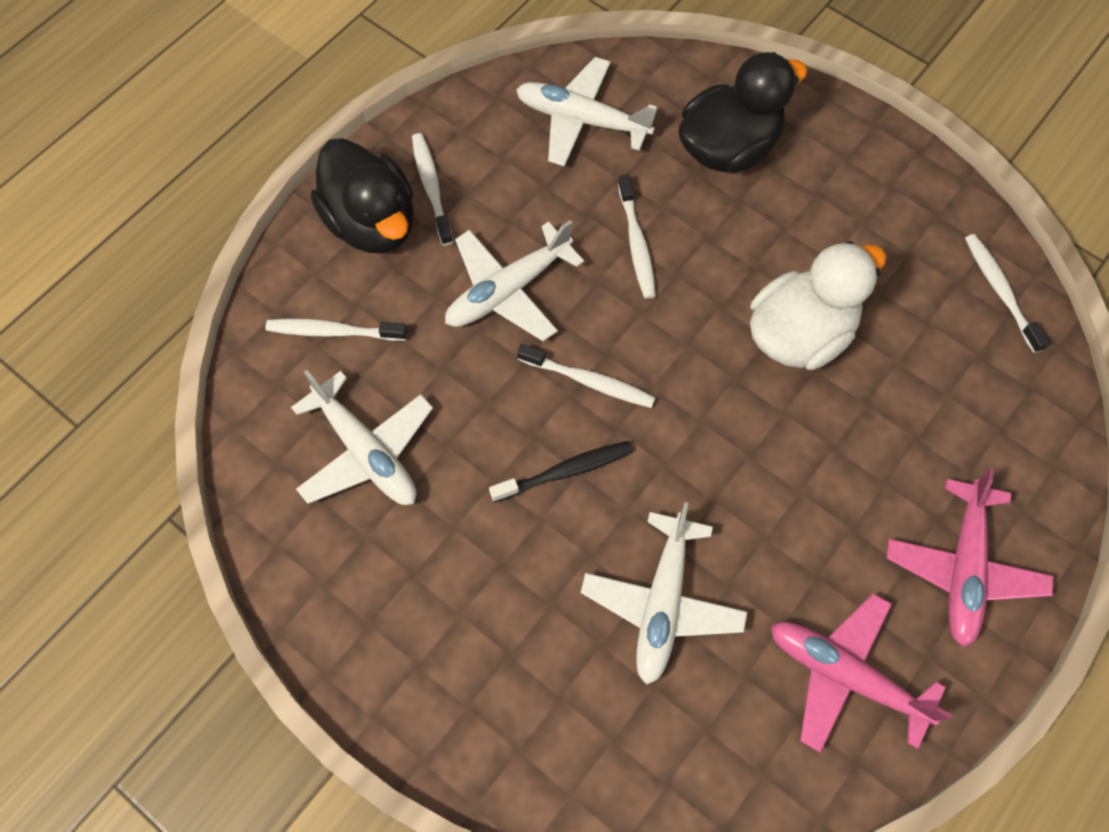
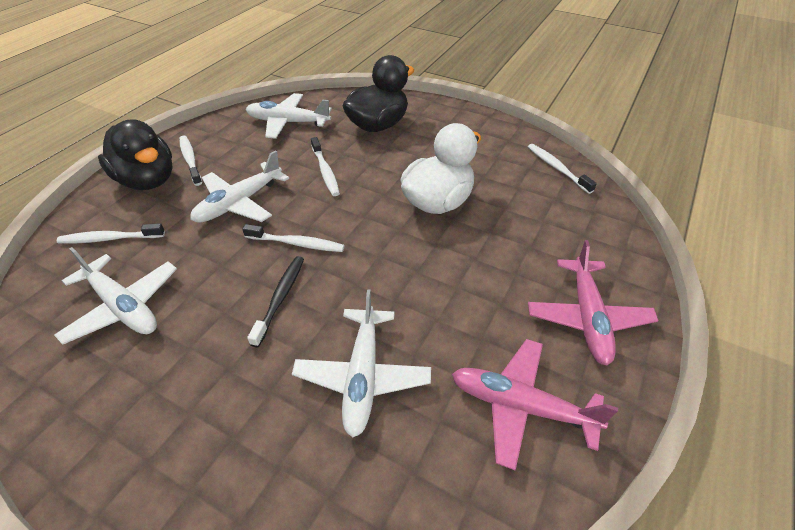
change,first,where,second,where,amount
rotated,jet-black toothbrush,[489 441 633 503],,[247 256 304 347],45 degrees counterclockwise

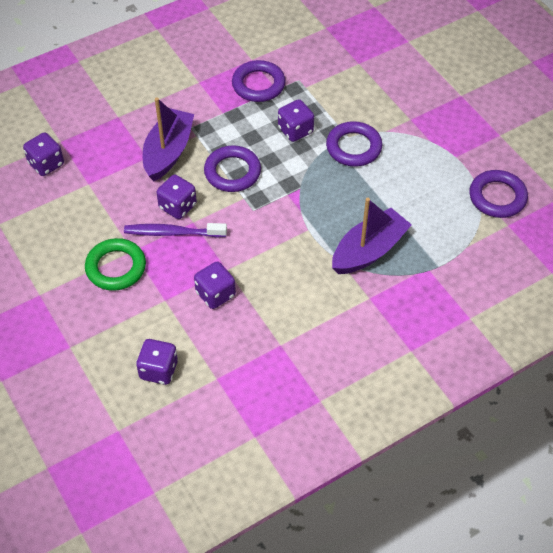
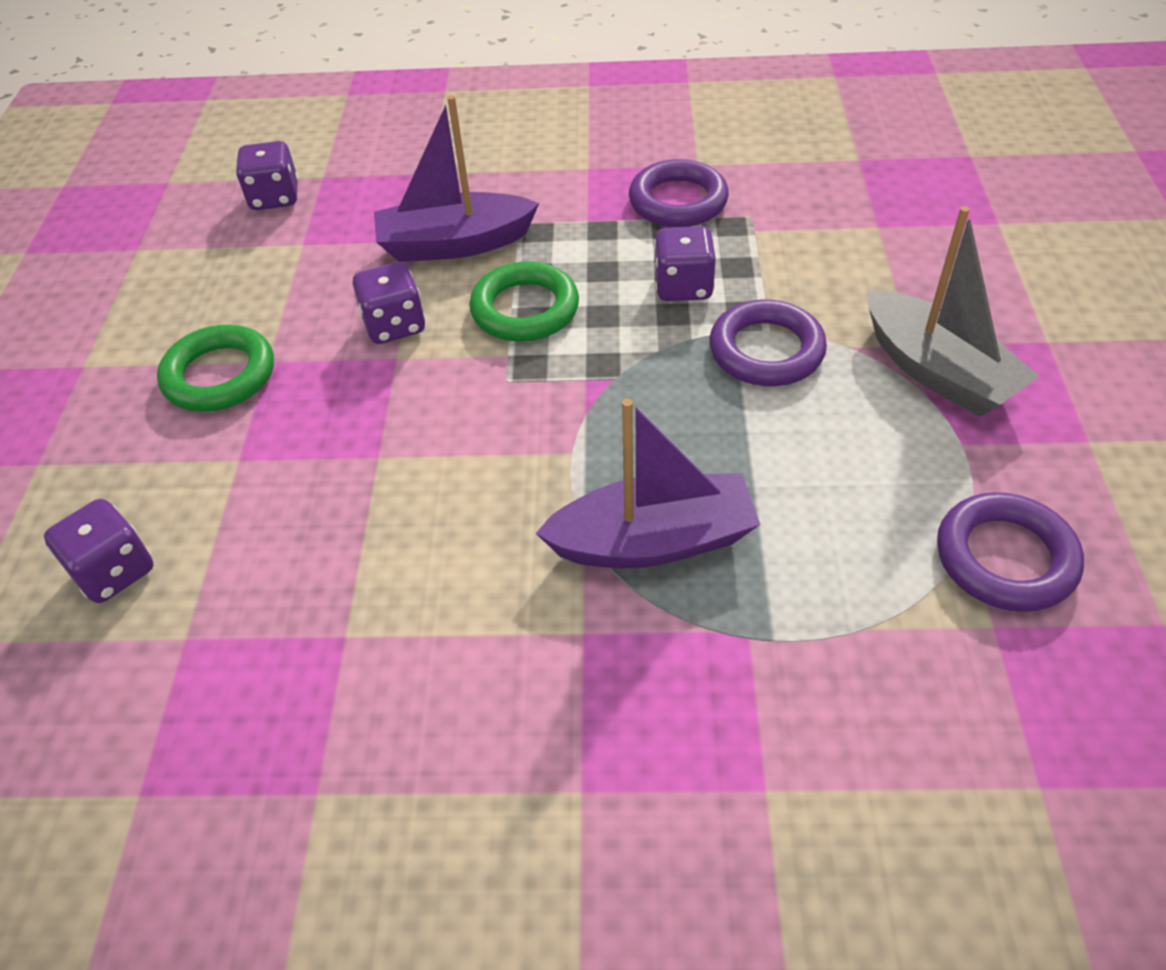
change,first,where,second,where,amount
gone,royal purple toothbrush,[124 223 227 237],,,
rotated,royal purple sailboat,[143 98 194 181],,[374 95 539 262],150 degrees counterclockwise
gone,royal purple game die,[194 262 236 309],,,
repainted,royal purple torus,[204 145 261 192],emerald torus,[469 261 579 342],
new,,,gray sailboat,[867 206 1040 417],

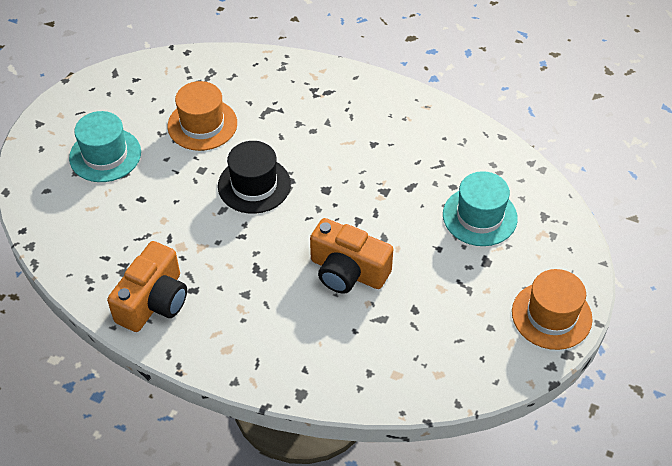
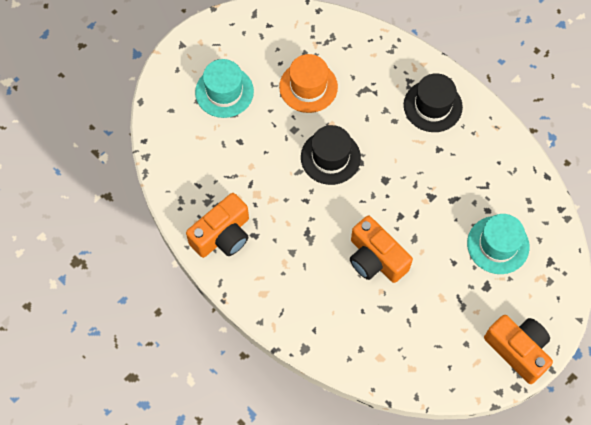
change,first,where,second,where,amount
swapped,orange tall hat,[512 269 593 350],orange compact camera,[484 315 553 384],
new,,,jet-black tall hat,[404 73 463 132],

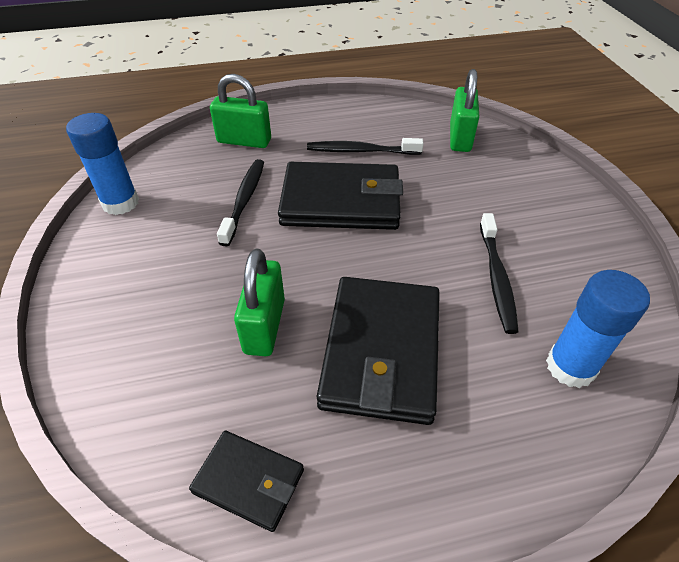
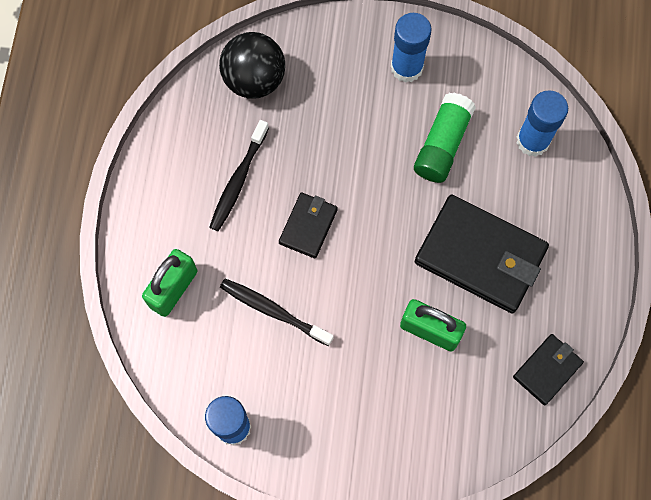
change,first,where,second,where,amount
scaled,jet-black card wallet,[278 162 403 230],,[279 192 338 259],x0.52
swapped,emerald lock,[450 69 480 152],jet-black sphere,[219 32 285 98],
swapped,jet-black toothbrush,[480 213 519 334],emerald glue stick,[414 93 476 183],
new,,,blue glue stick,[391 13 432 83],

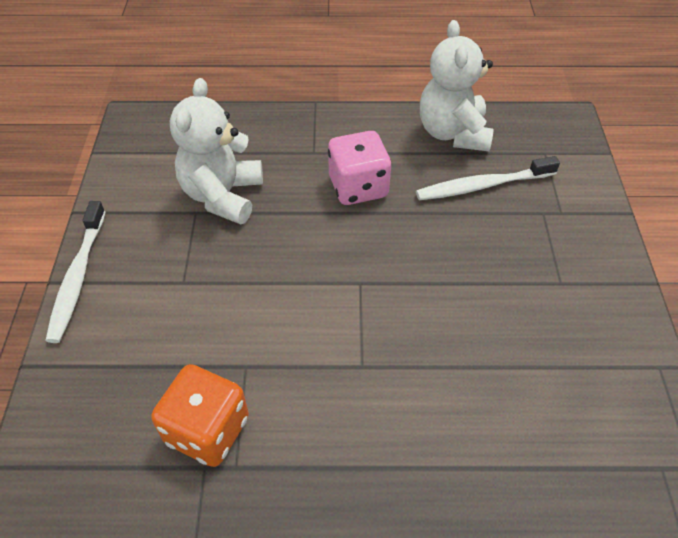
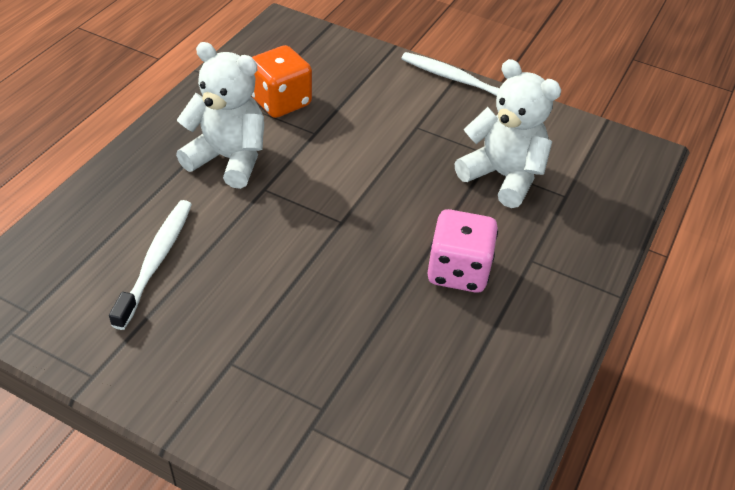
change,first,where,second,where,amount
shifted,white toothbrush,[416 156 560 200],,[109 200 192 330],
shifted,white teddy,[420 20 494 151],,[176 42 264 189],

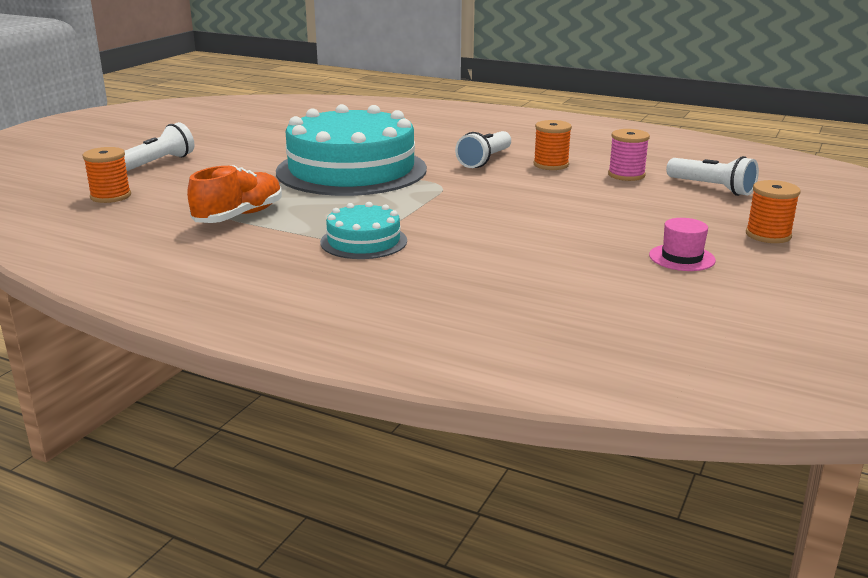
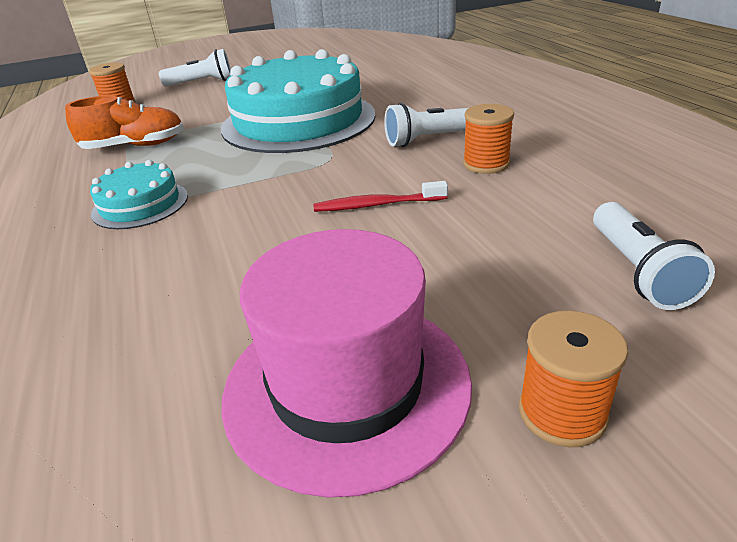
change,first,where,second,where,amount
gone,rosy spool,[608 129 650 181],,,
scaled,rosy tall hat,[649 218 716 271],,[221 229 472 497],x2.27
new,,,scarlet toothbrush,[314 181 448 212],

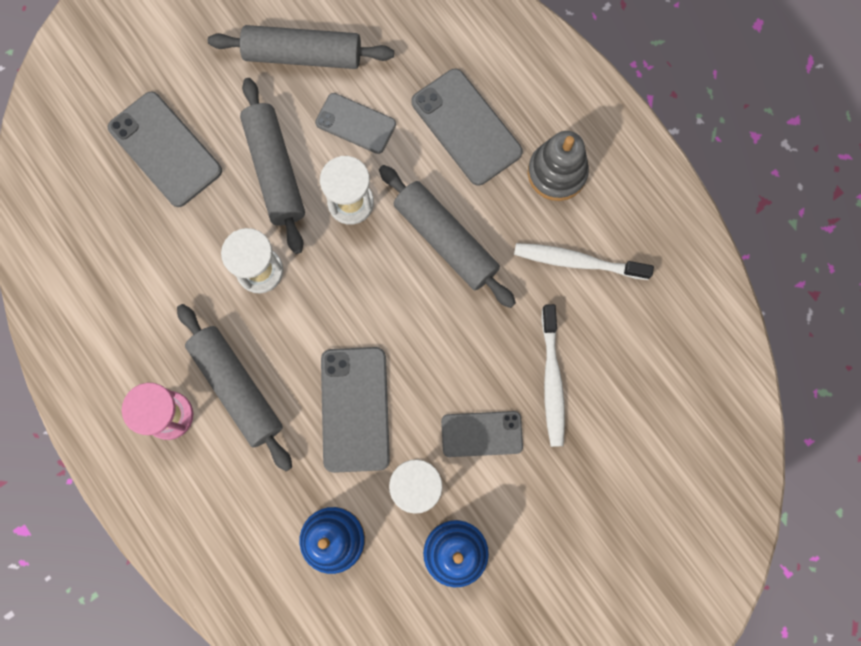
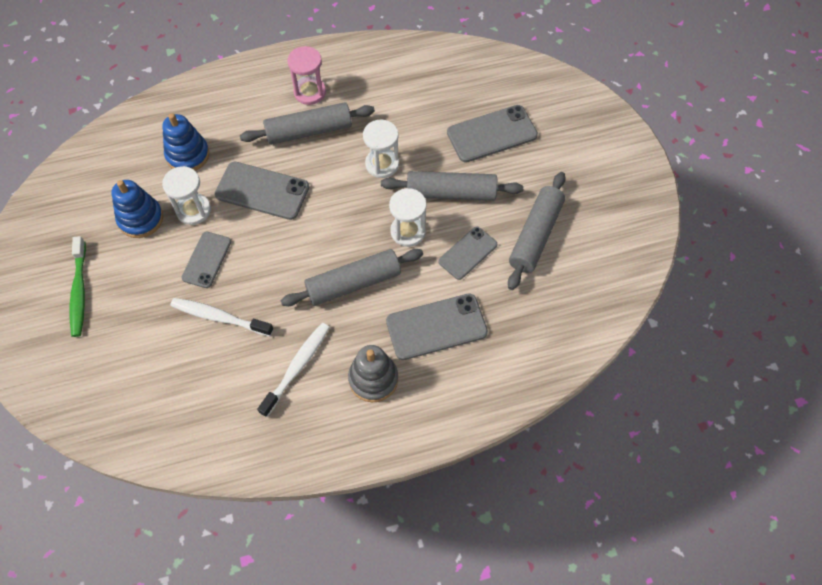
change,first,where,second,where,amount
new,,,emerald toothbrush,[69 236 86 337],

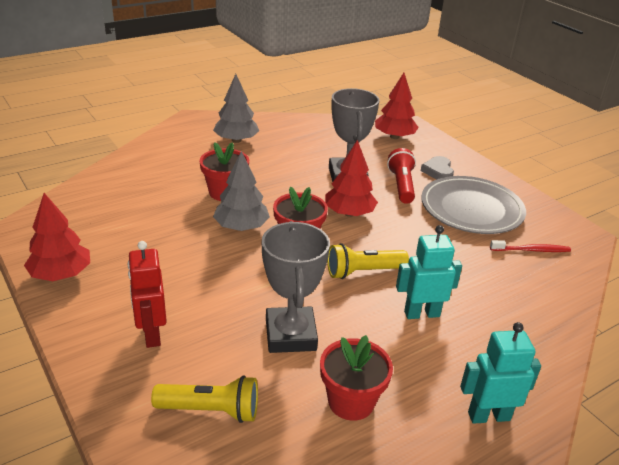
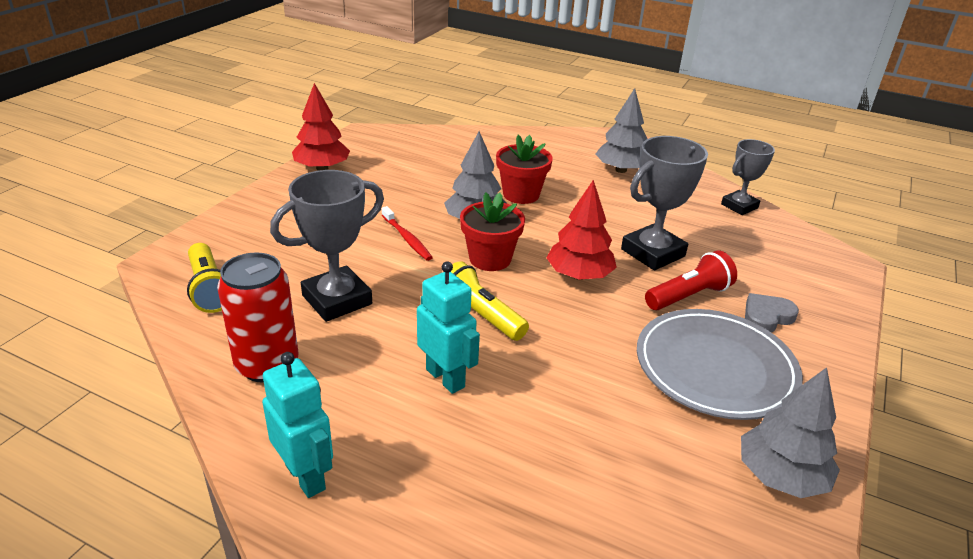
change,first,where,second,where,amount
gone,scarlet robot,[128 241 167 348],,,
swapped,scarlet flower pot,[320 335 393 421],scarlet can,[217 252 299 383],
gone,scarlet tree,[375 73 419 139],,,
shifted,scarlet toothbrush,[490 240 571 252],,[382 206 433 261],
new,,,gray award cup,[721 139 775 215],
new,,,gray tree,[741 367 840 498],

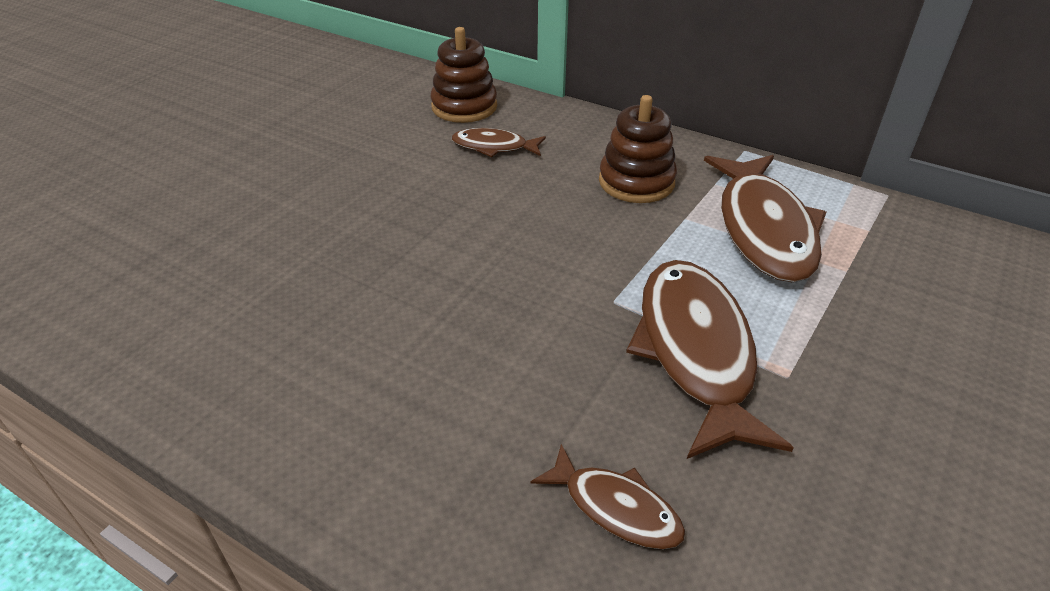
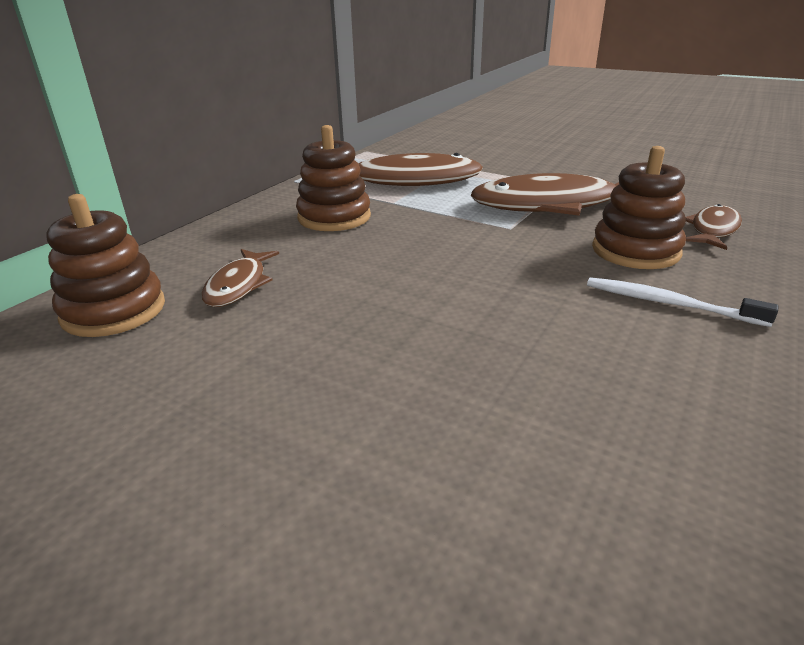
change,first,where,second,where,amount
new,,,white toothbrush,[587 277 778 327],
new,,,russet stacking rings,[592 146 686 269],

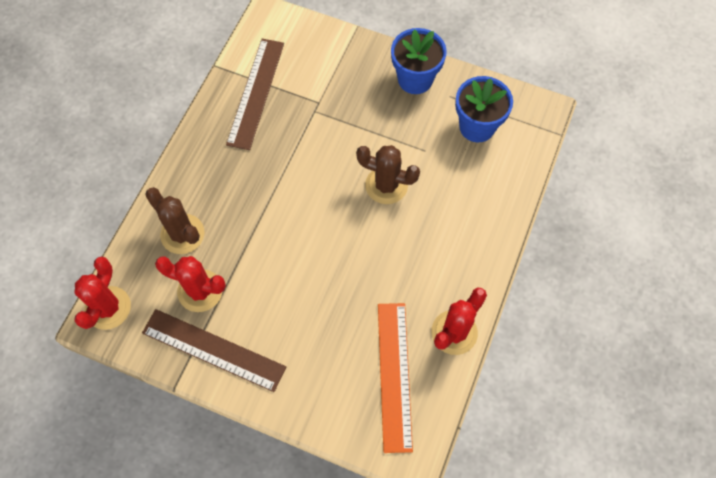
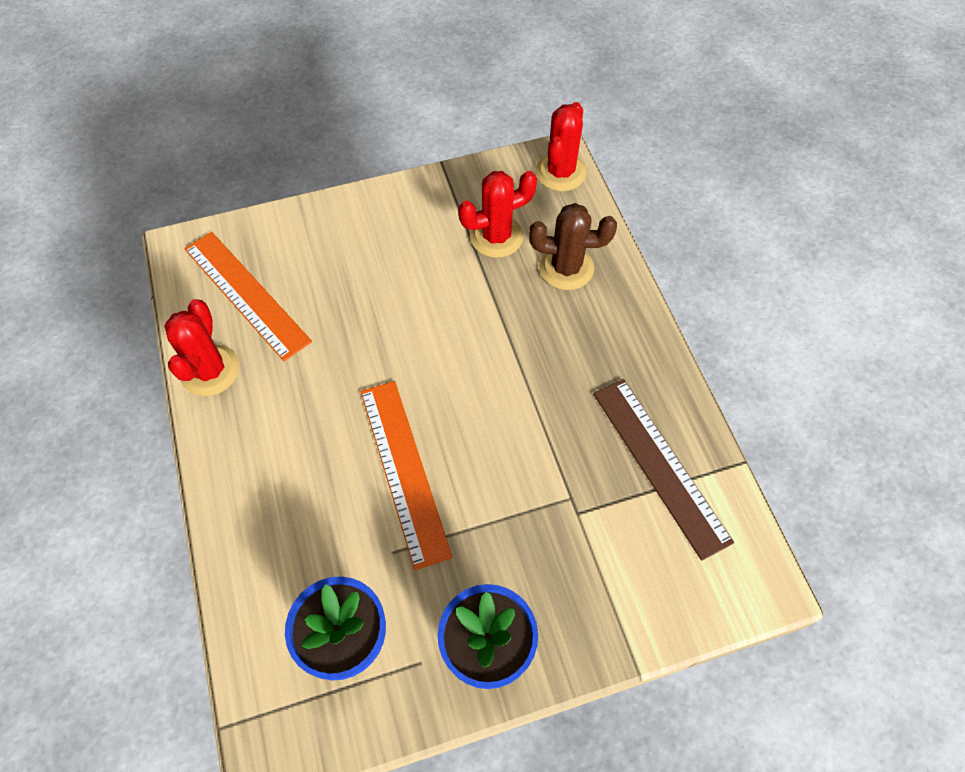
change,first,where,second,where,amount
rotated,scarlet saguaro cactus,[74 256 131 330],,[535 102 587 191],45 degrees clockwise
gone,russet ruler,[142 309 286 392],,,
swapped,russet saguaro cactus,[356 145 420 204],orange ruler,[361 381 452 570],

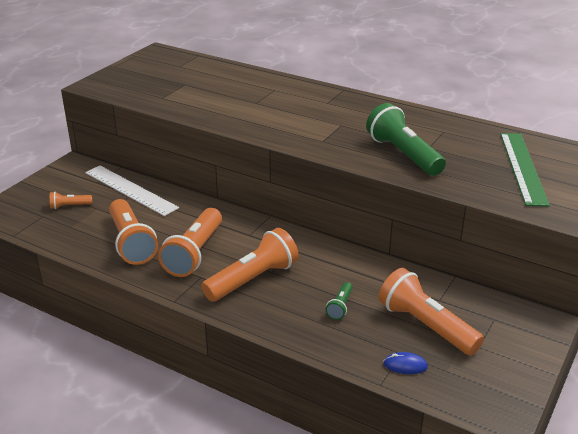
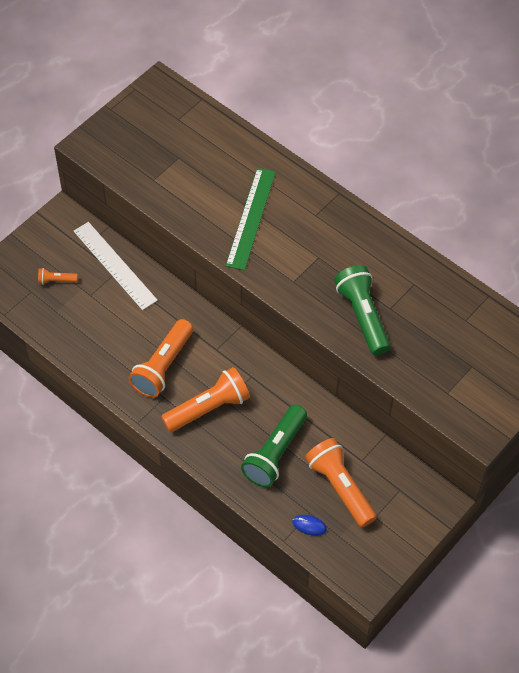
change,first,where,second,where,amount
gone,orange torch,[109 199 158 265],,,
scaled,emerald torch,[325 282 353 320],,[241 405 307 487],x2.14
shifted,emerald ruler,[500 133 550 207],,[226 168 276 270],

